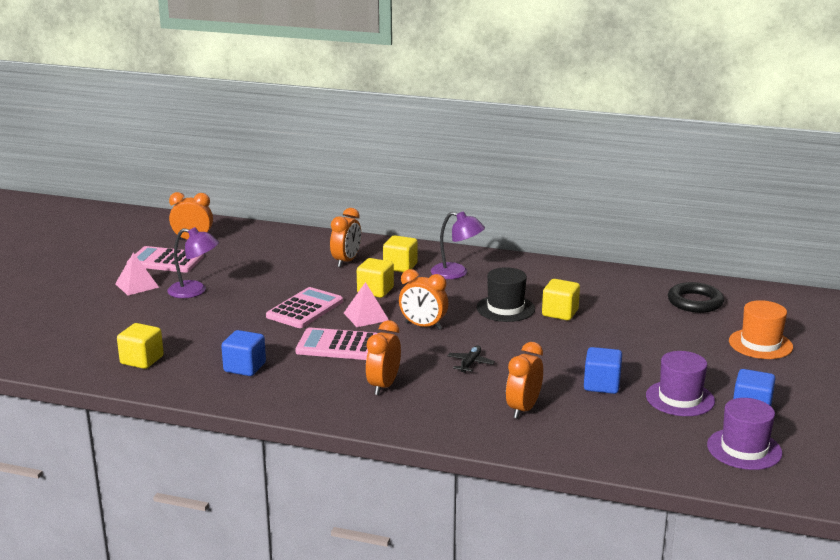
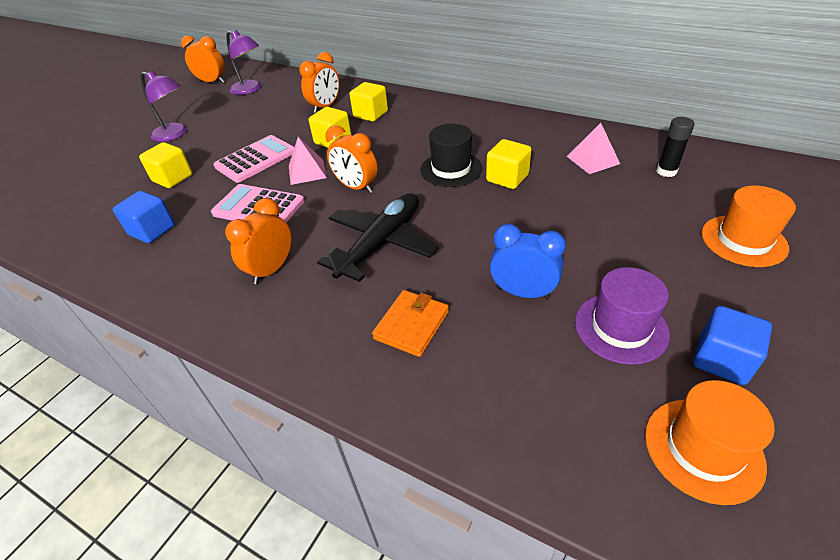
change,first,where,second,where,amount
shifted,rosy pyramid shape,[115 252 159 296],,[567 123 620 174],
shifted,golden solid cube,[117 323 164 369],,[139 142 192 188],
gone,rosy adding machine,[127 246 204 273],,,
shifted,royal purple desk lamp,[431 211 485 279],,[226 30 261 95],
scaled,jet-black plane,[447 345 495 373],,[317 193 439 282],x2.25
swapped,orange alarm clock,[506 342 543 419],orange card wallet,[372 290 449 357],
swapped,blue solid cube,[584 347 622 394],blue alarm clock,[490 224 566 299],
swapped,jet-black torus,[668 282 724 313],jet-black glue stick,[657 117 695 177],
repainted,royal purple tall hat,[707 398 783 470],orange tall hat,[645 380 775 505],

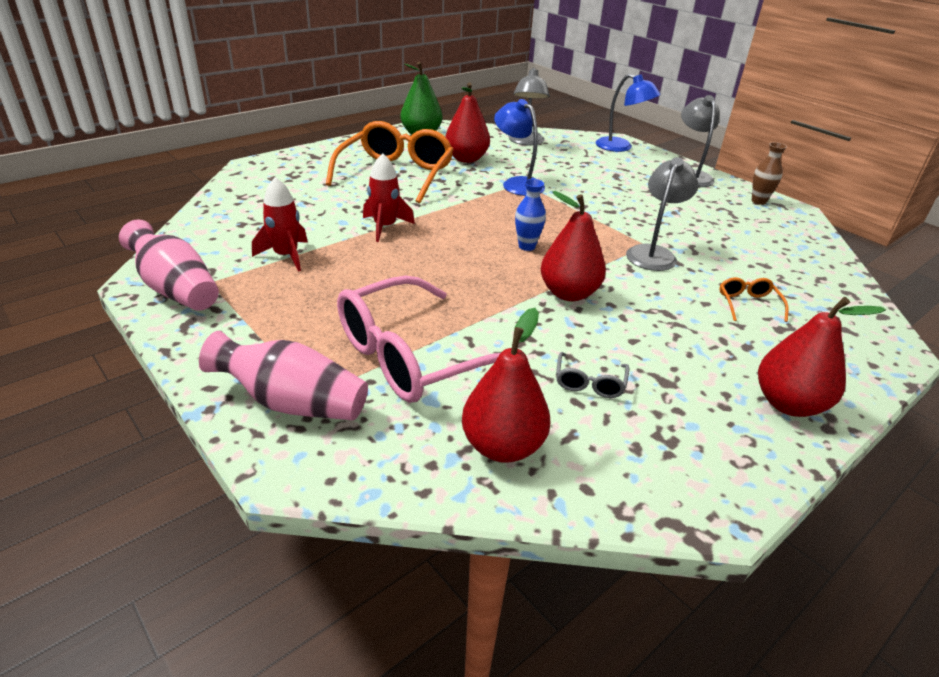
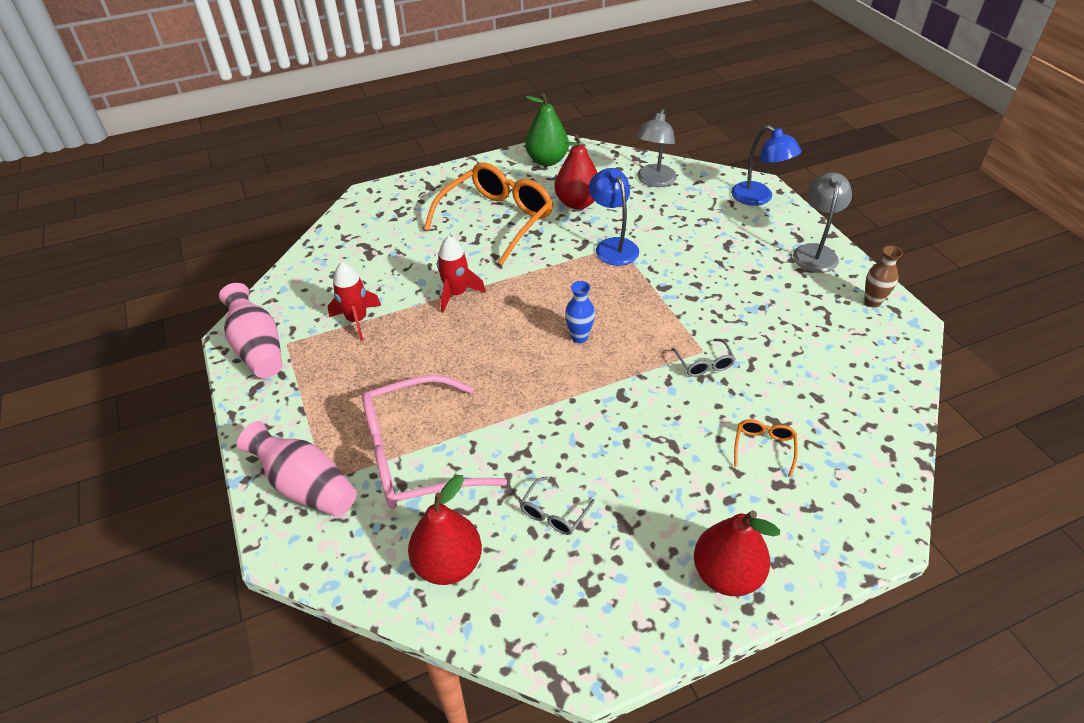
change,first,where,second,where,amount
gone,scarlet pear fruit,[541 191 606 301],,,
swapped,gray desk lamp,[626 157 698 271],gray eyeglasses,[671 339 735 377],

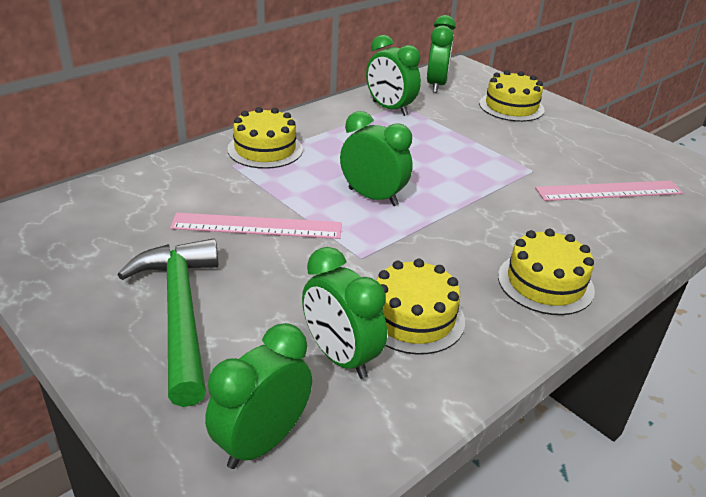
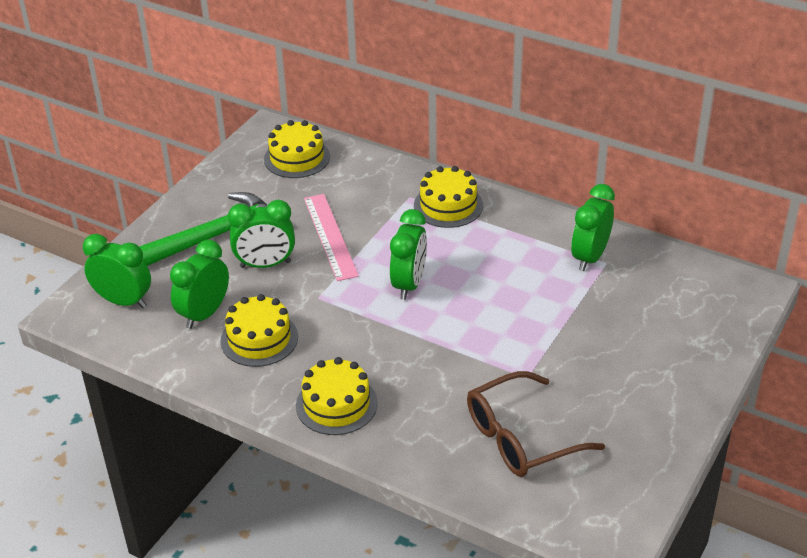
change,first,where,second,where,amount
shifted,emerald alarm clock,[427 15 456 93],,[228 200 295 268],
shifted,golden gateau,[479 70 544 122],,[264 120 330 178],
swapped,rosy ruler,[535 180 683 201],russet eyeglasses,[467 371 605 477],

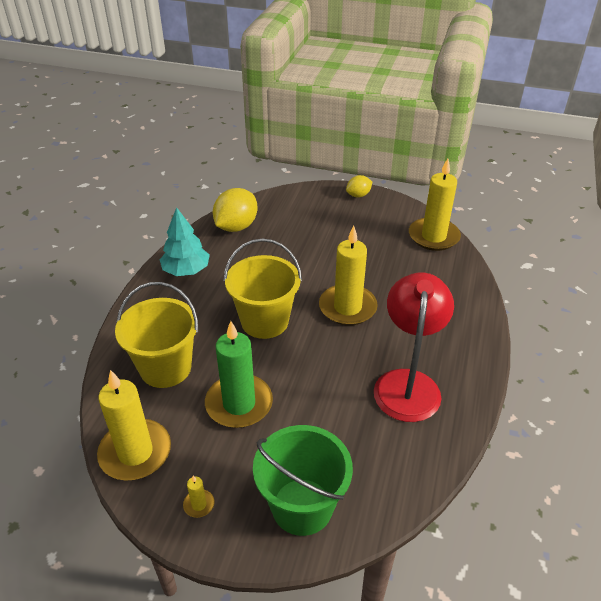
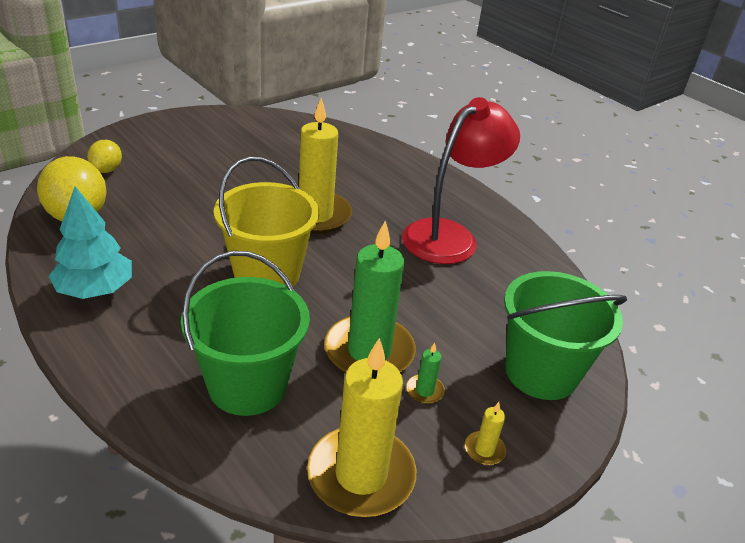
change,first,where,second,where,amount
repainted,golden bucket,[115 282 198 388],emerald bucket,[181 251 310 416],
shifted,golden lemon,[346 175 372 197],,[87 140 122 173],
rotated,scarlet desk lamp,[374 272 454 422],,[402 97 520 264],90 degrees clockwise
gone,golden wax candle,[409 159 461 251],,,
new,,,emerald wax candle,[406 343 445 404],

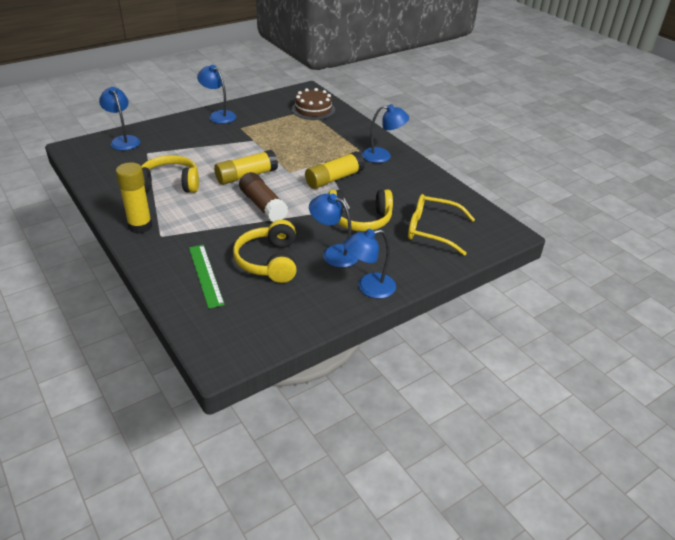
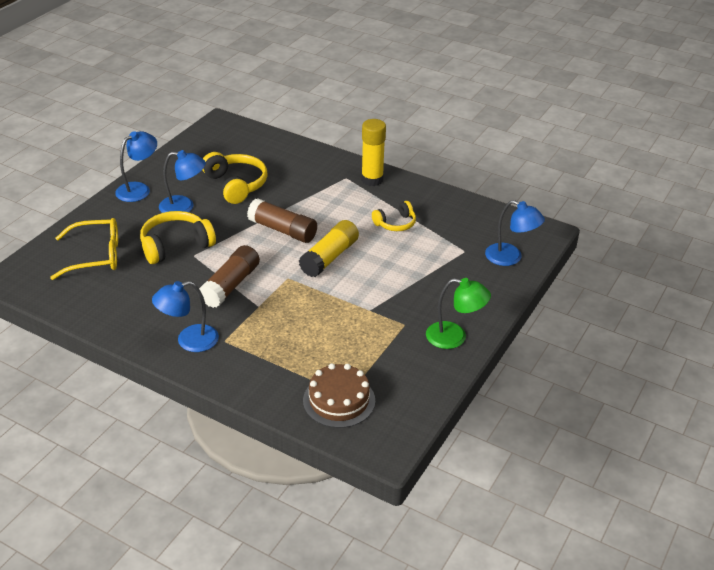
change,first,where,second,where,amount
scaled,golden headset,[141 155 199 193],,[372 201 416 231],x0.61
gone,emerald ruler,[189 245 225 309],,,
repainted,blue desk lamp,[197 65 236 124],emerald desk lamp,[426 278 491 349],
repainted,golden glue stick,[305 151 365 189],russet glue stick,[199 245 260 308],

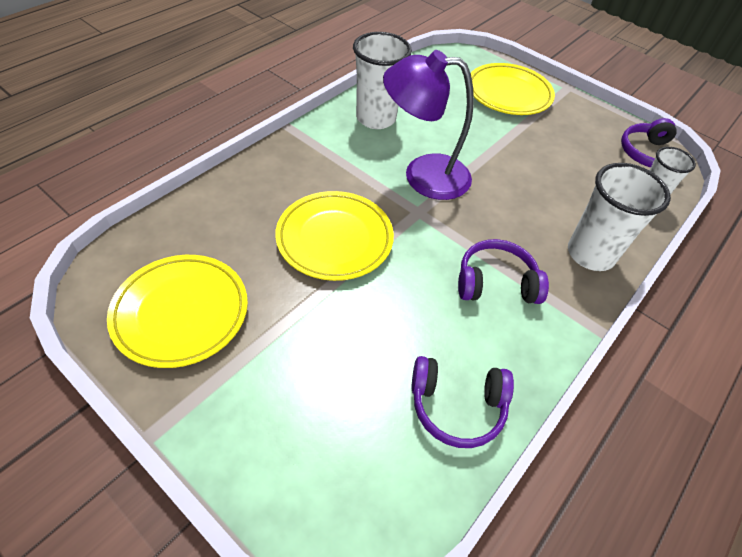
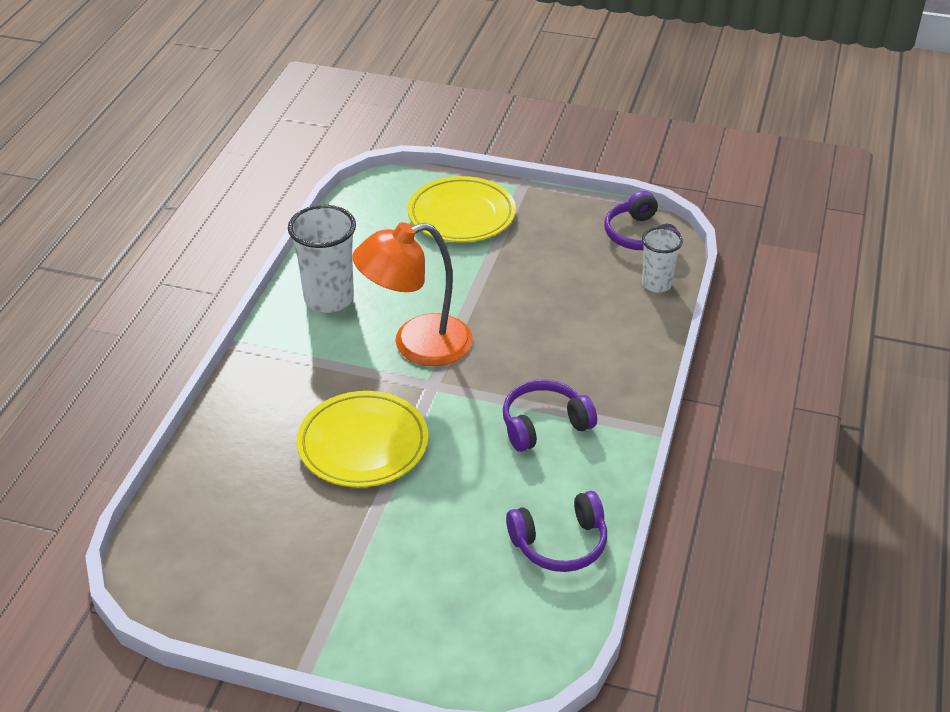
change,first,where,second,where,amount
gone,golden plate,[107 255 248 368],,,
repainted,royal purple desk lamp,[383 50 474 200],orange desk lamp,[352 222 473 366],
gone,white beaker,[568 163 671 271],,,

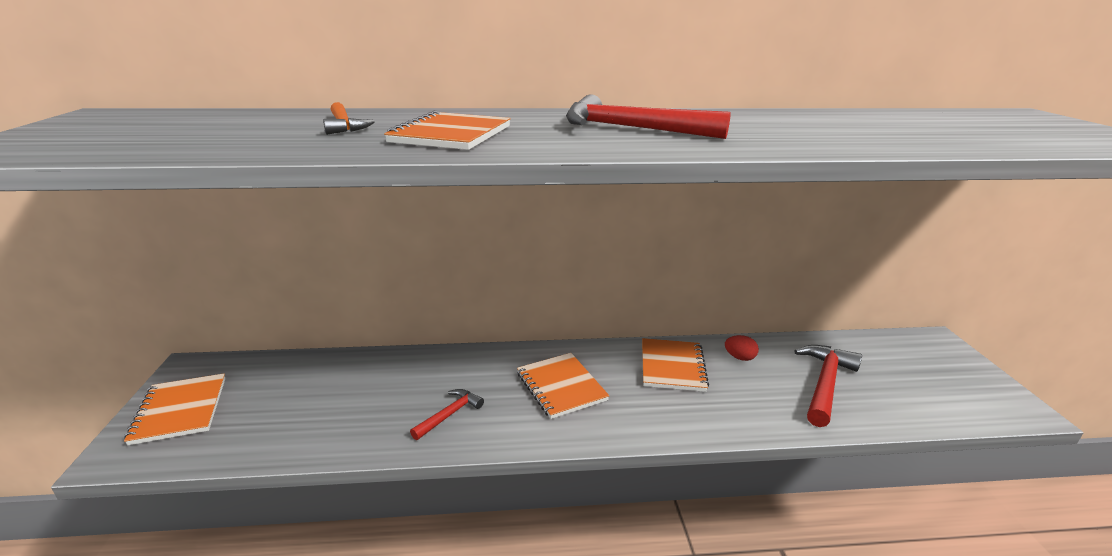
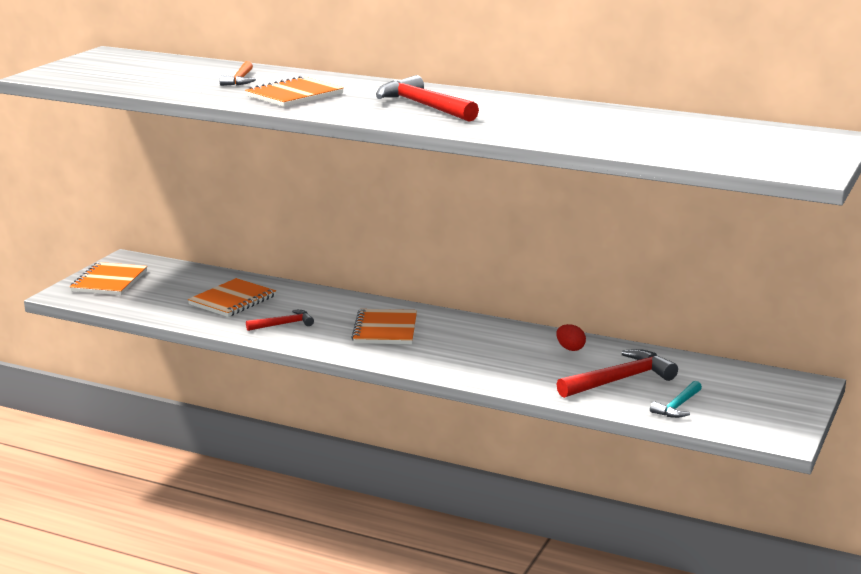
change,first,where,second,where,amount
shifted,orange notepad,[642 338 709 392],,[188 278 276 317],
new,,,turquoise hammer,[650 381 702 418],

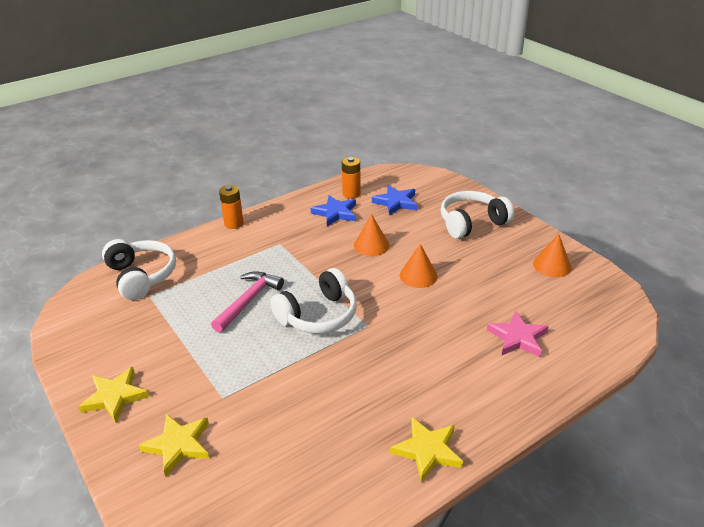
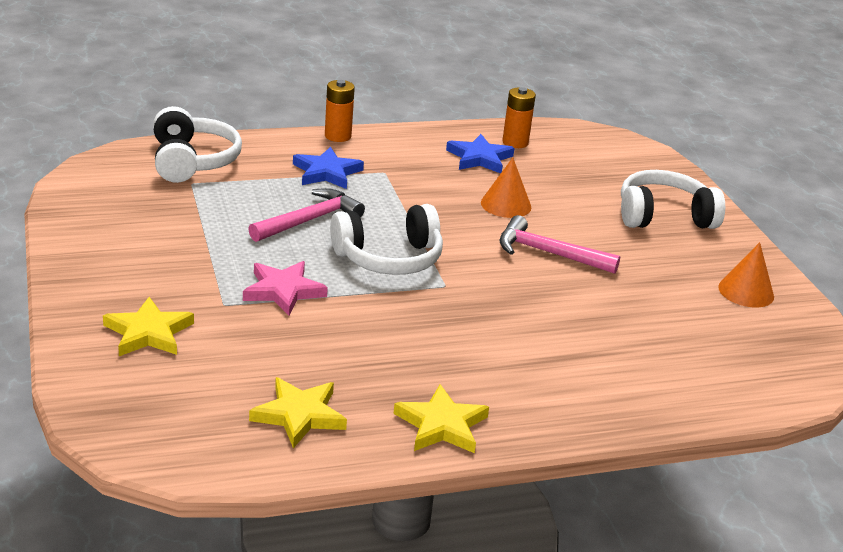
change,first,where,second,where,amount
shifted,golden five-pointed star,[78 367 149 423],,[249 377 347 448],
shifted,blue five-pointed star,[372 185 417 215],,[293 147 364 189],
swapped,orange cone shape,[400 244 438 288],rosy hammer,[500 215 620 274],
shifted,rosy five-pointed star,[487 311 549 357],,[243 261 328 316],

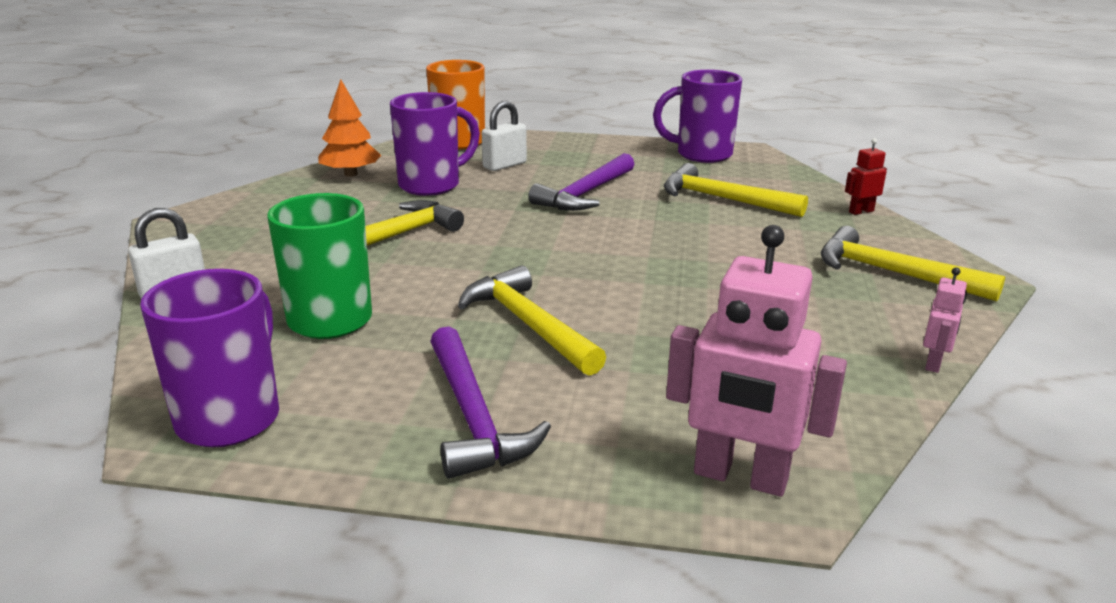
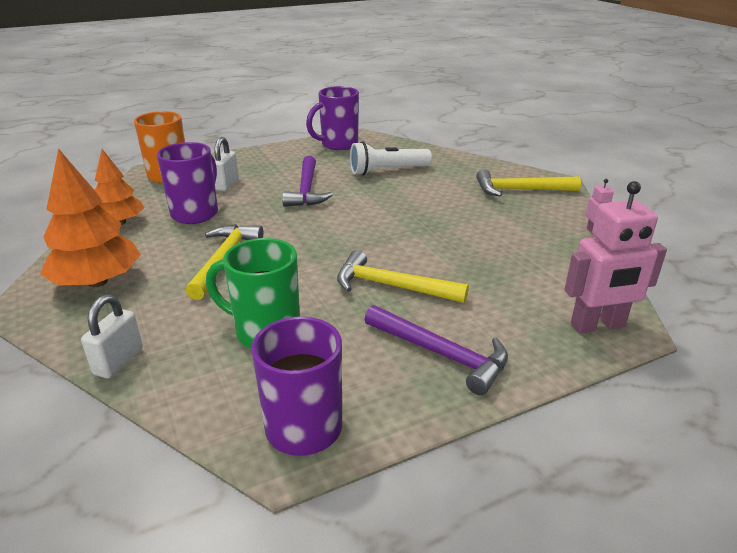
change,first,where,second,where,amount
swapped,golden hammer,[664 163 808 217],white torch,[350 141 432 176],
gone,scarlet robot,[845 138 887 215],,,
new,,,orange tree,[40 148 141 287],

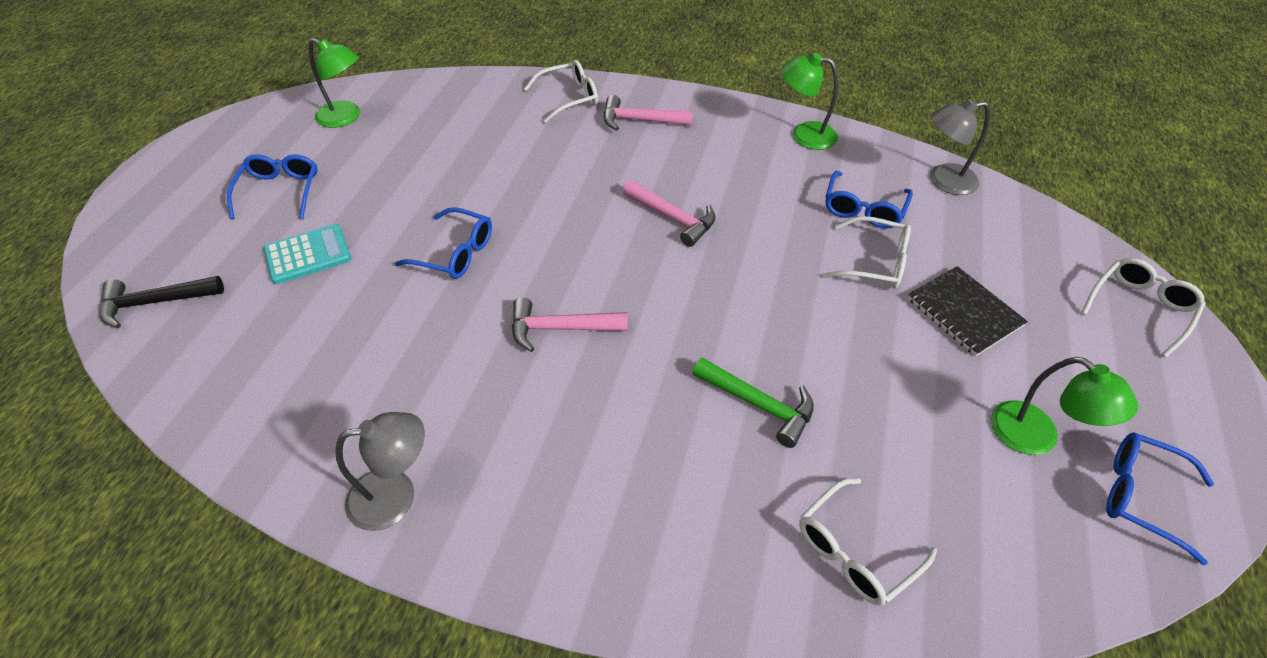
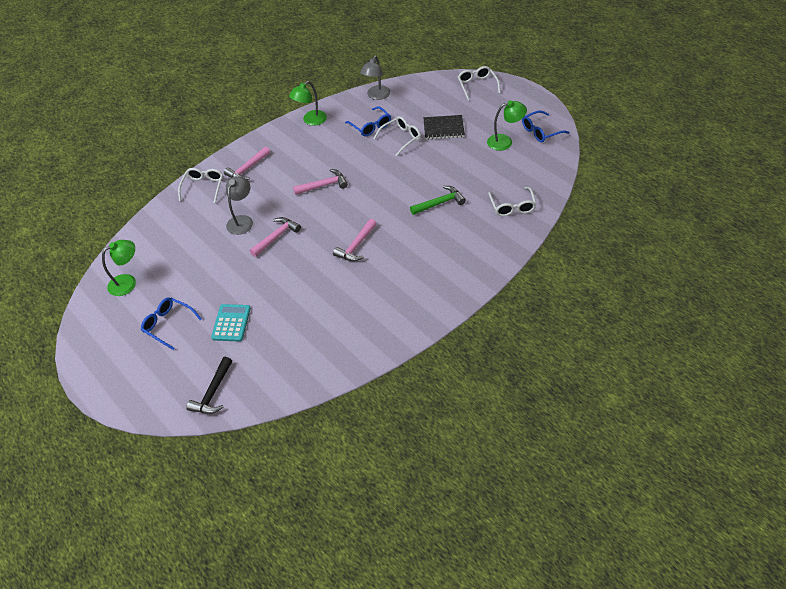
change,first,where,second,where,amount
shifted,gray desk lamp,[335 412 425 531],,[226 176 253 235],
gone,blue eyeglasses,[395 207 492 279],,,
new,,,rosy hammer,[250 217 301 257],

